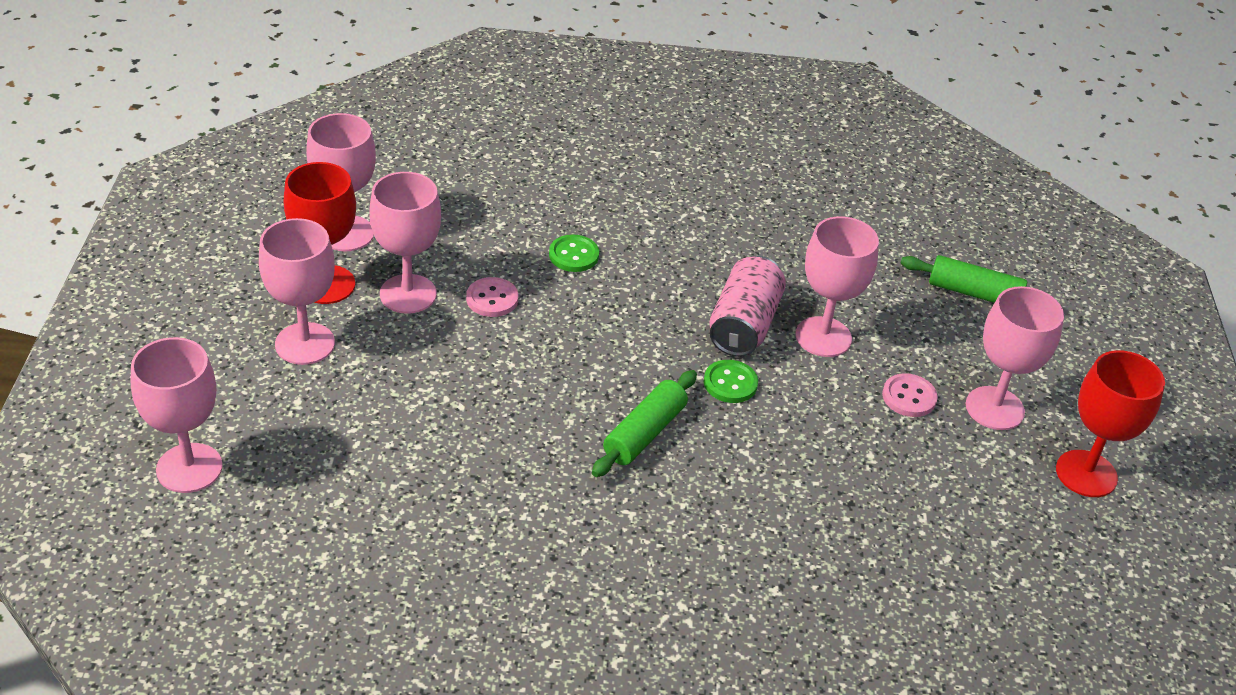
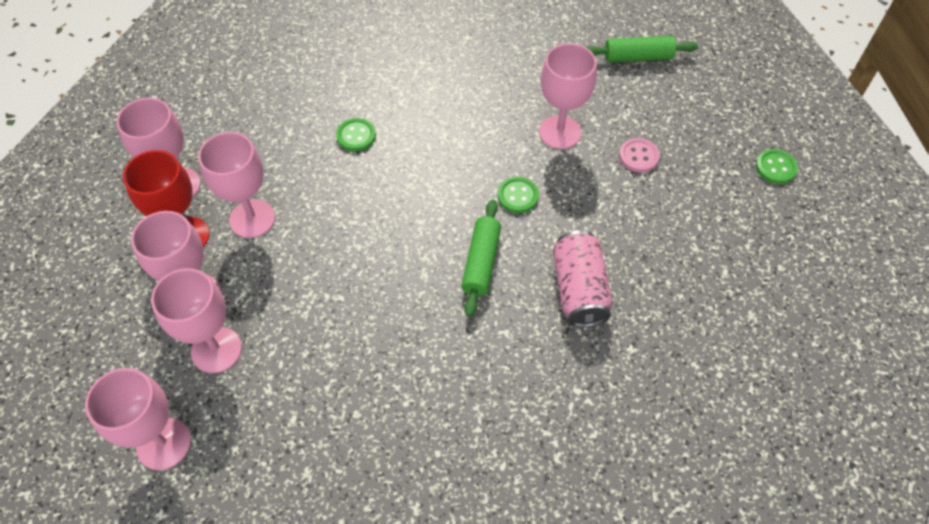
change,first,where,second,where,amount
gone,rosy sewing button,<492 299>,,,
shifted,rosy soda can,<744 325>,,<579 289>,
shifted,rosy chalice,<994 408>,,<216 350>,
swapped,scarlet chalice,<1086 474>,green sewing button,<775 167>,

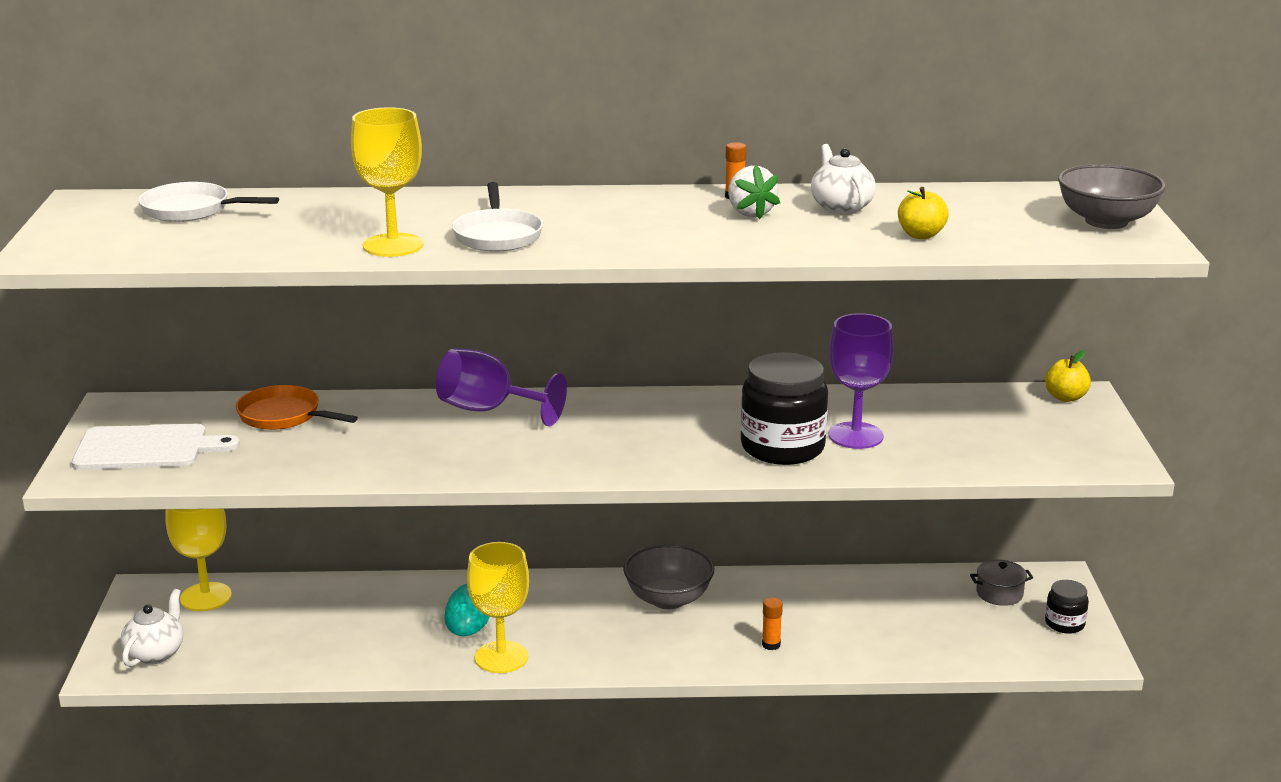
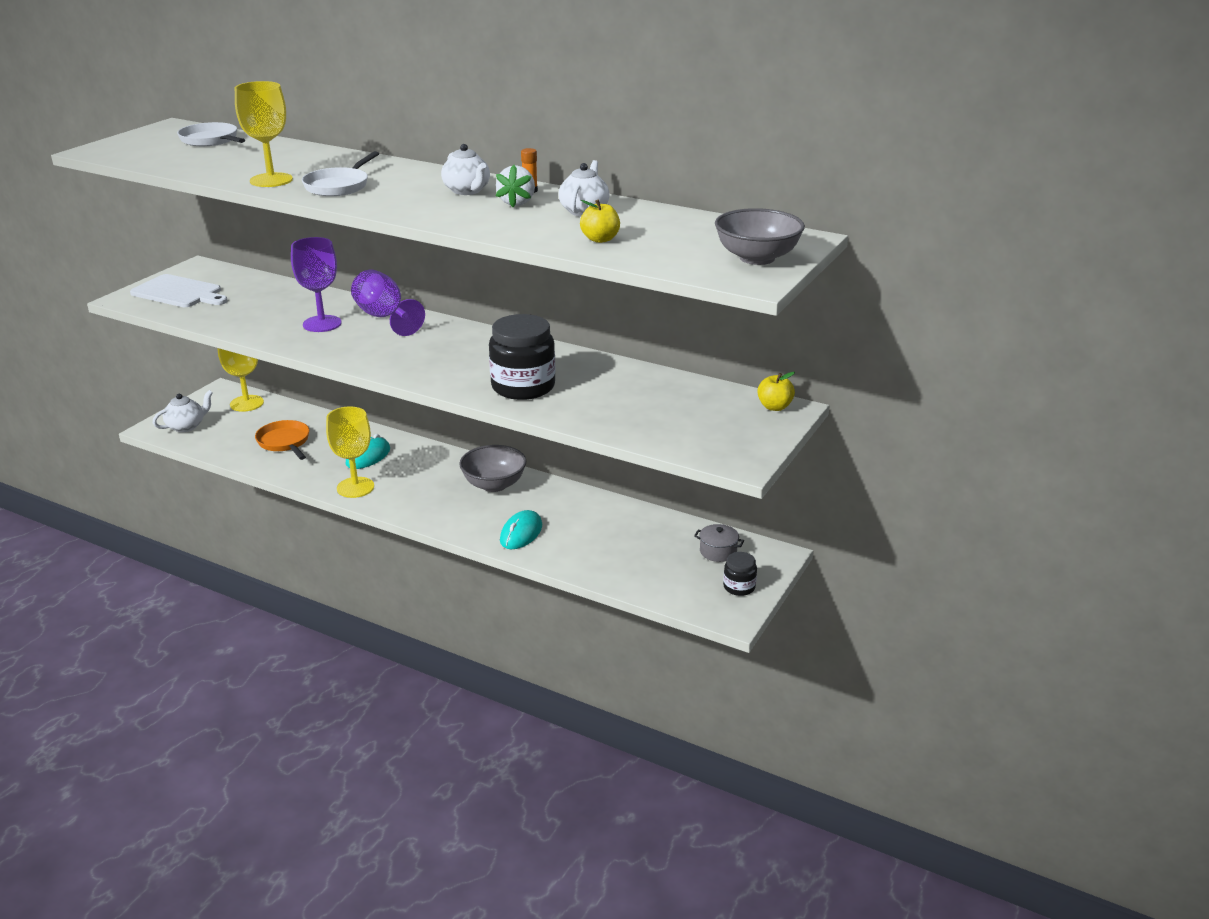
change,first,where,second,where,amount
new,,,white teapot,<467 191>,
shifted,orange-coloured skillet,<284 416>,,<284 442>,
shifted,violet chalice,<855 436>,,<322 324>,
swapped,orange-coloured stick of glue,<771 645>,aqua computer mouse,<521 533>,

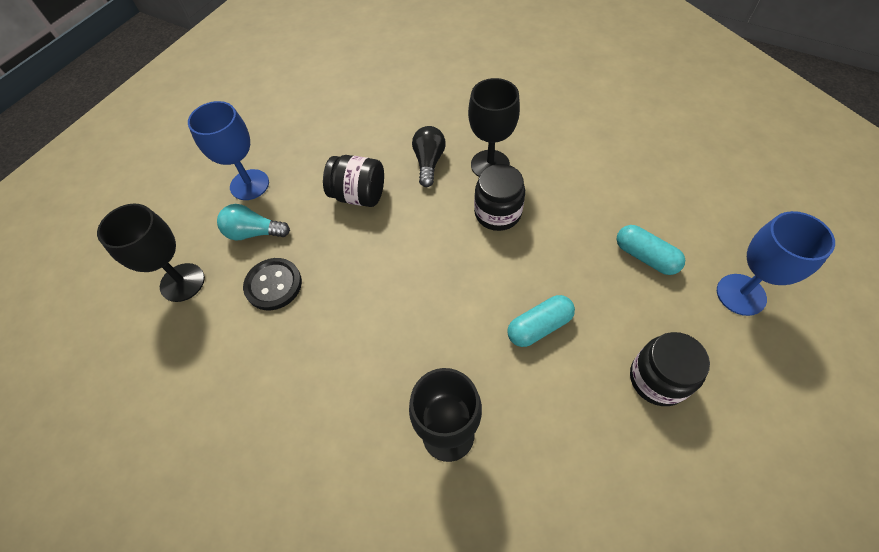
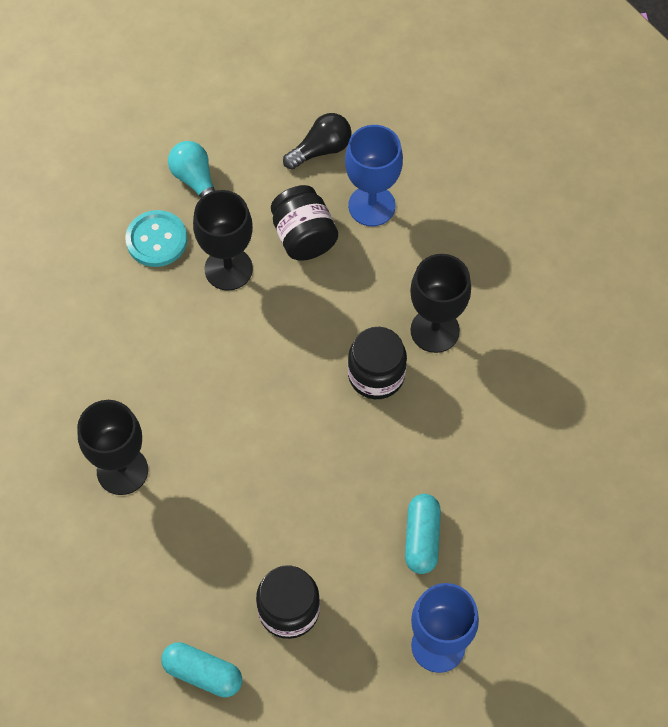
change,first,where,second,where,amount
shifted,ebony chalice,<182 282>,,<228 269>,
shifted,royal blue chalice,<249 185>,,<371 206>,
shifted,ebony light bulb,<429 162>,,<321 149>,
shifted,aqua pill shape,<539 326>,,<203 673>,
repainted,ebony sewing button,<273 285>,aqua sewing button,<156 240>,

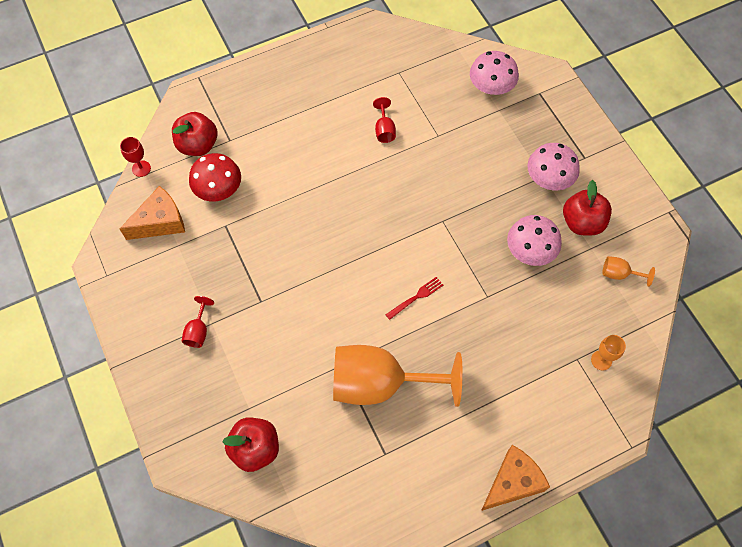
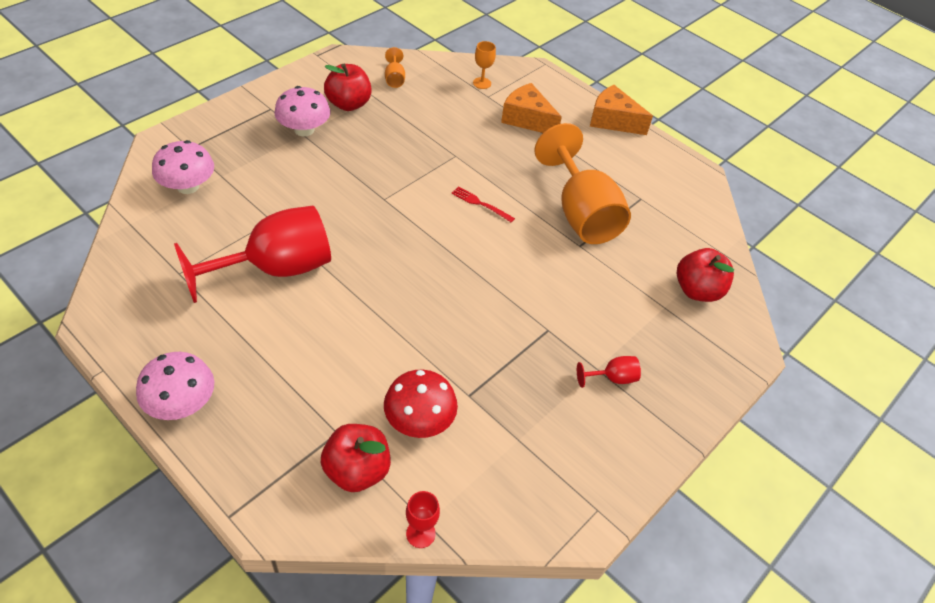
change,first,where,second,where,amount
shifted,orange-coloured piece of cheese,<160 222>,,<527 119>,
shifted,rosy mushroom,<530 250>,,<181 403>,
scaled,scarlet chalice,<384 130>,,<275 269>,x2.49

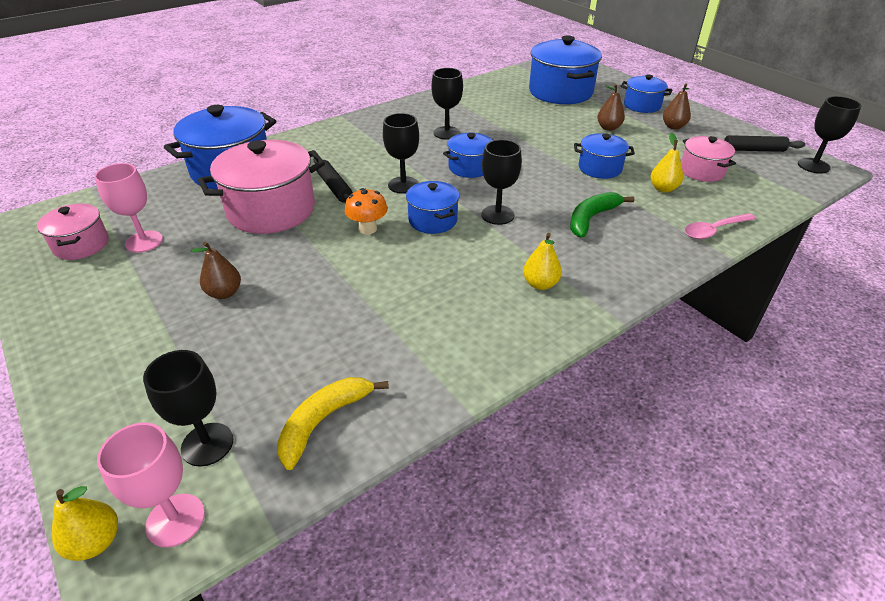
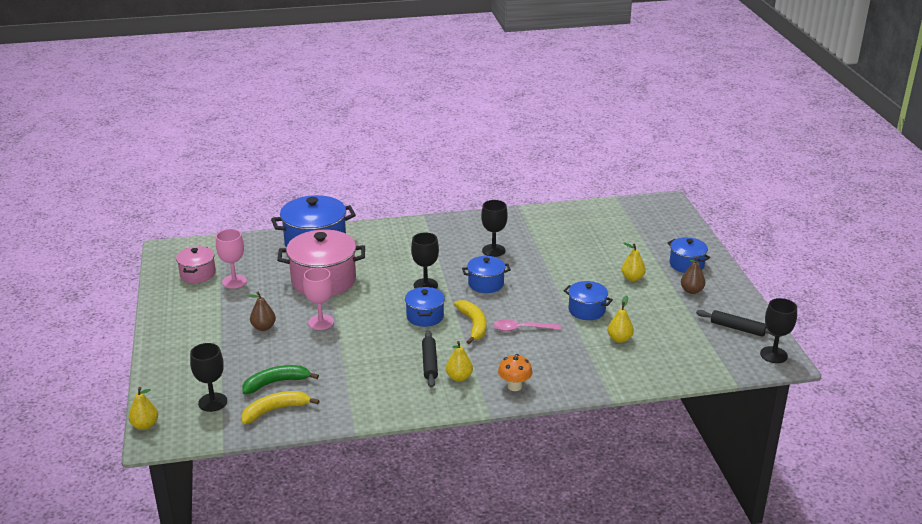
change,first,where,second,where,amount
gone,royal blue cooking pot,<560 92>,,,
gone,rosy cooking pot,<701 171>,,,
shifted,rosy chalice,<175 520>,,<321 322>,
shifted,ebony pastry roller,<334 187>,,<430 363>,
shifted,orange-coloured mushroom,<368 229>,,<514 386>,
shifted,green toy banana,<591 219>,,<276 383>,
shifted,rosy spoon,<714 230>,,<521 329>,
swapped,ebony chalice,<497 215>,bright yellow toy banana,<473 325>,
repainted,brown toy pear,<608 128>,bright yellow toy pear,<632 278>,

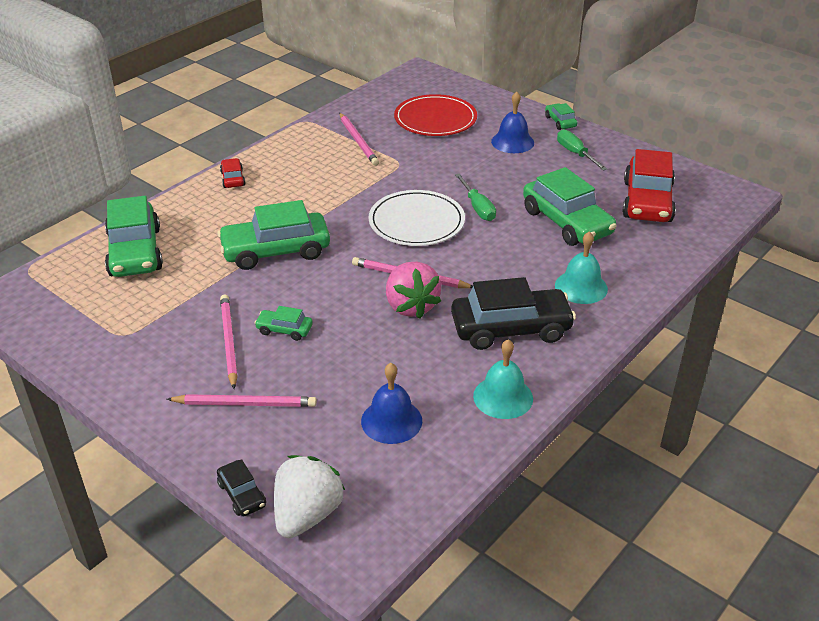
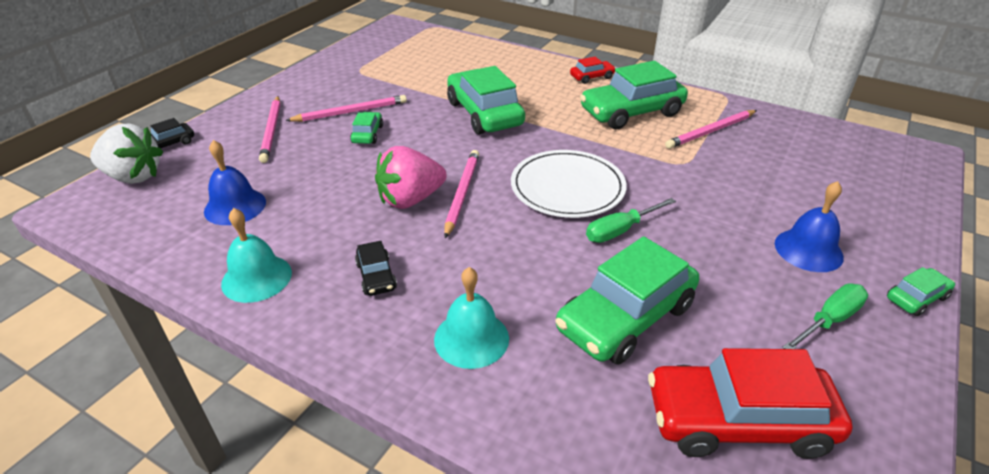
change,first,where,second,where,amount
gone,scarlet plate,<435 119>,,,
shifted,green car,<135 252>,,<631 112>,
scaled,ebony car,<511 329>,,<376 276>,x0.47

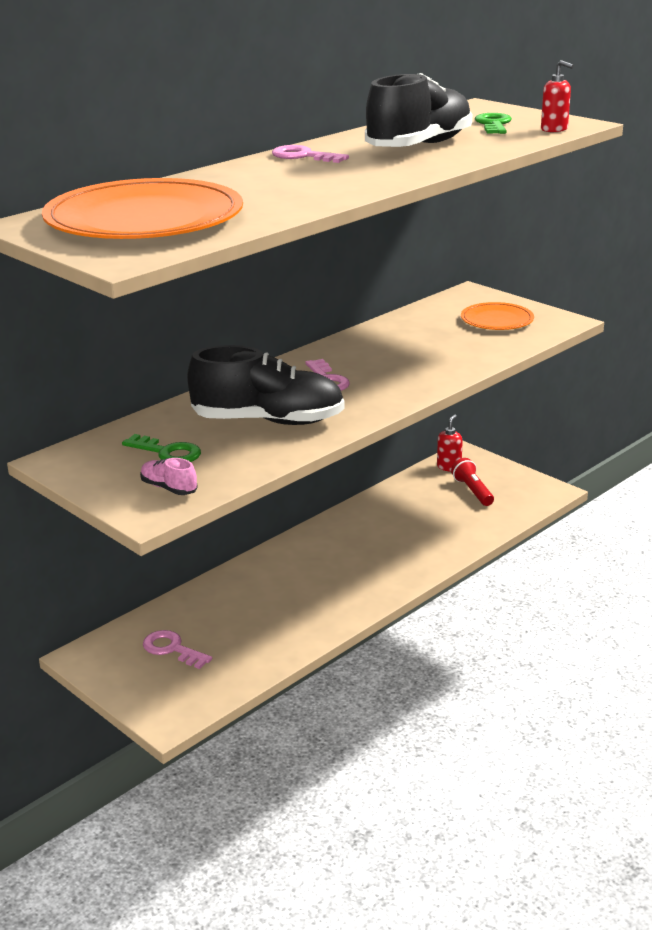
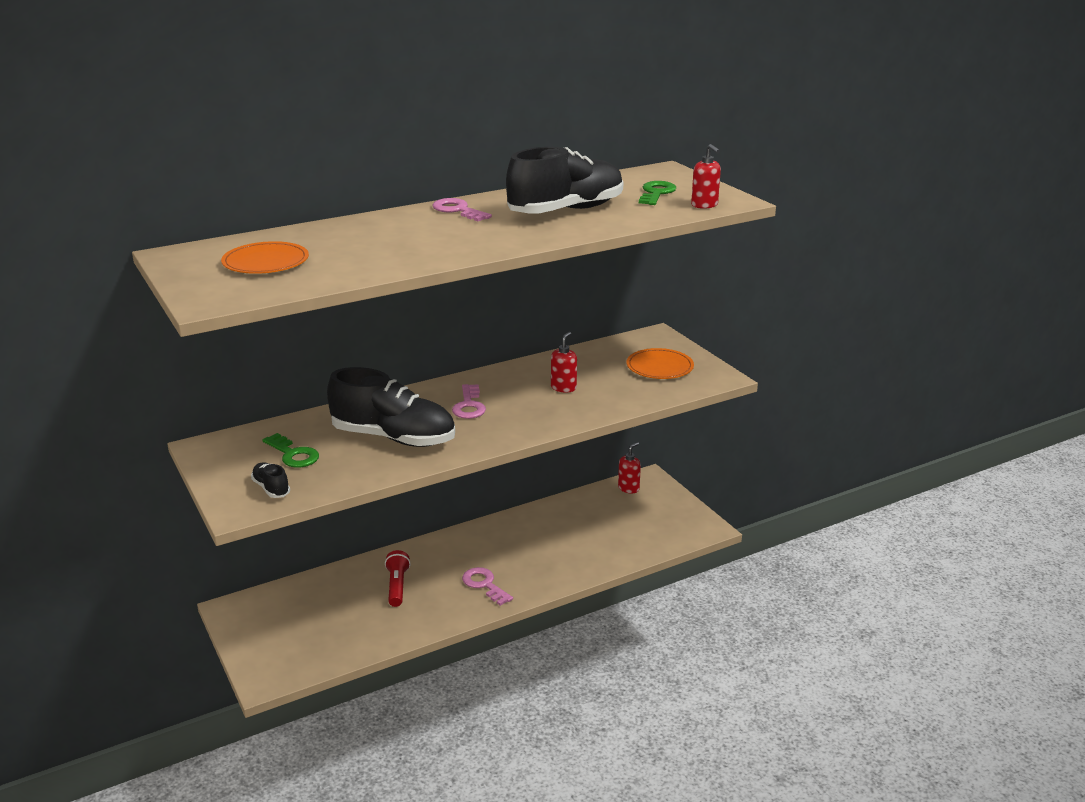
change,first,where,second,where,amount
new,,,scarlet pump bottle,<563 388>,
shifted,rosy key,<172 649>,,<484 585>,
shifted,scarlet torch,<472 491>,,<397 586>,
repainted,rosy shoe,<169 488>,ebony shoe,<271 488>,
scaled,orange-coloured plate,<144 219>,,<265 262>,x0.50

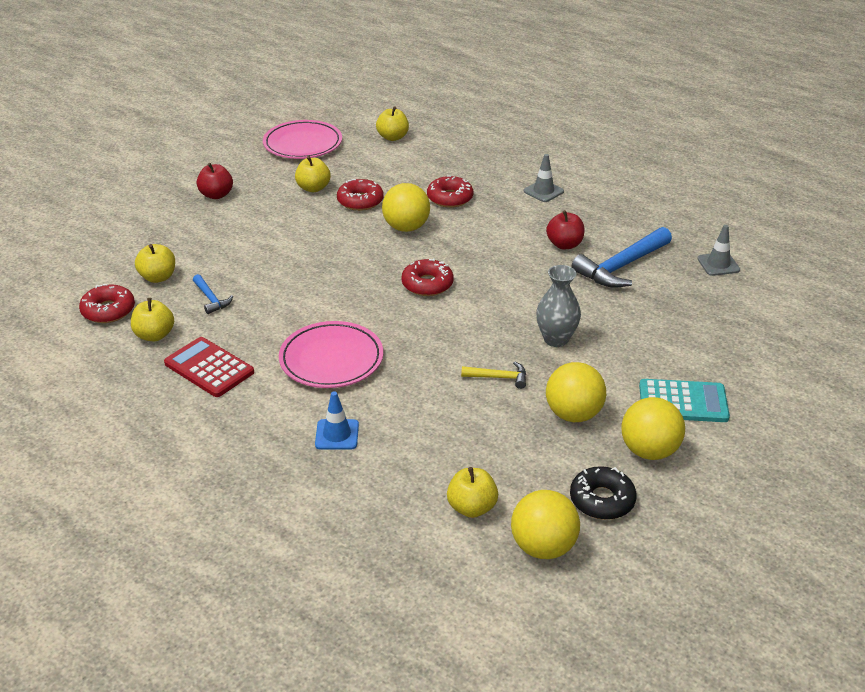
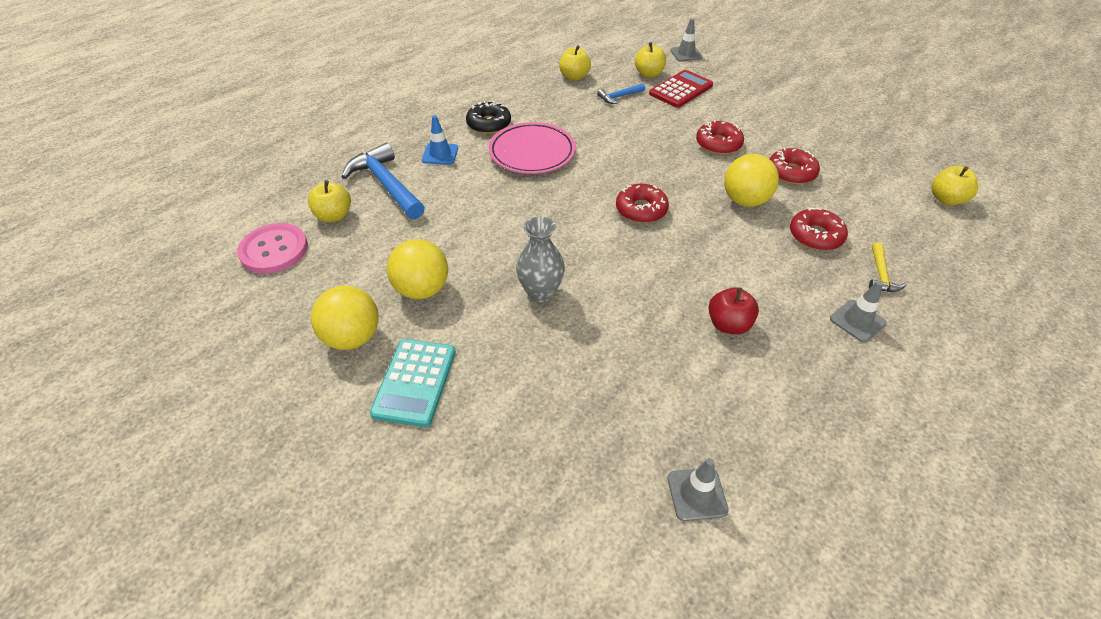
change,first,where,second,where,amount
gone,scarlet toy apple,<216 195>,,,
gone,rosy plate,<303 144>,,,
gone,bright yellow toy apple,<313 188>,,,
new,,,gray road cone,<686 54>,
shifted,scarlet donut,<108 310>,,<718 144>,
shifted,scarlet calculator,<209 368>,,<681 90>,
shifted,bright yellow claw hammer,<499 377>,,<881 275>,
shifted,ebony donut,<602 500>,,<489 124>,
shifted,royal blue claw hammer,<621 267>,,<386 184>,
swapped,bright yellow play ball,<543 547>,rosy sewing button,<274 250>,

